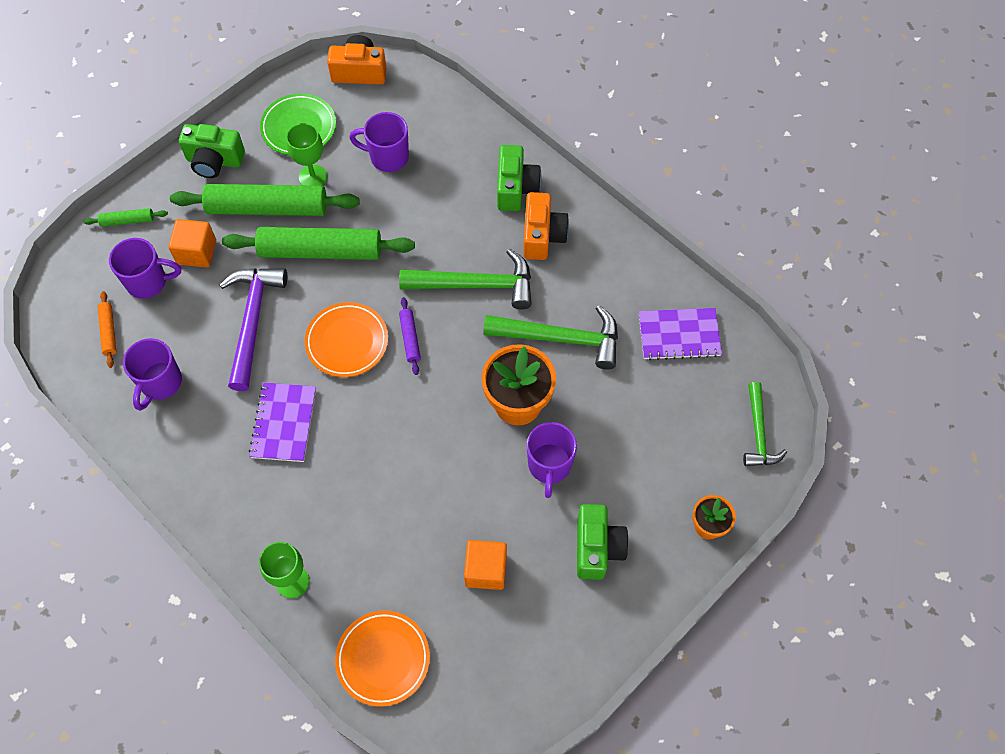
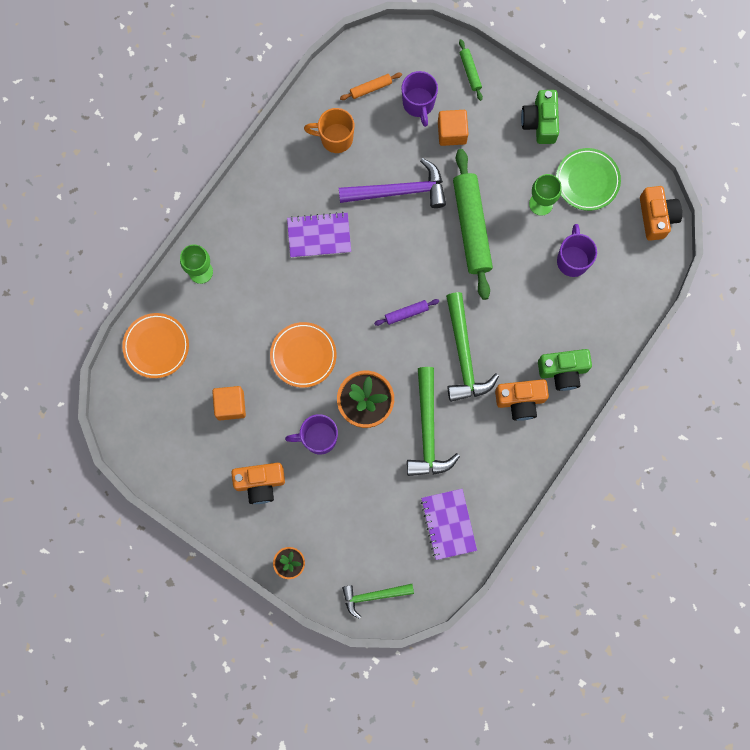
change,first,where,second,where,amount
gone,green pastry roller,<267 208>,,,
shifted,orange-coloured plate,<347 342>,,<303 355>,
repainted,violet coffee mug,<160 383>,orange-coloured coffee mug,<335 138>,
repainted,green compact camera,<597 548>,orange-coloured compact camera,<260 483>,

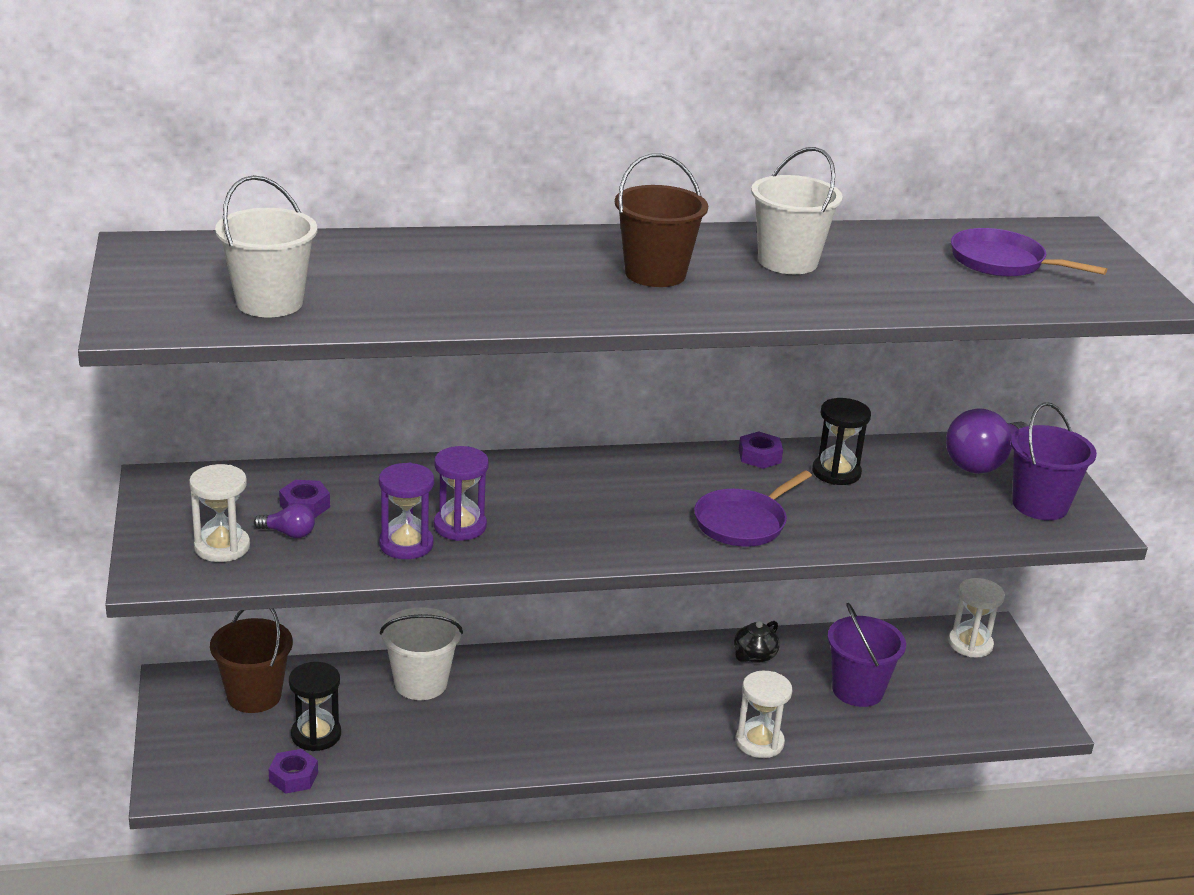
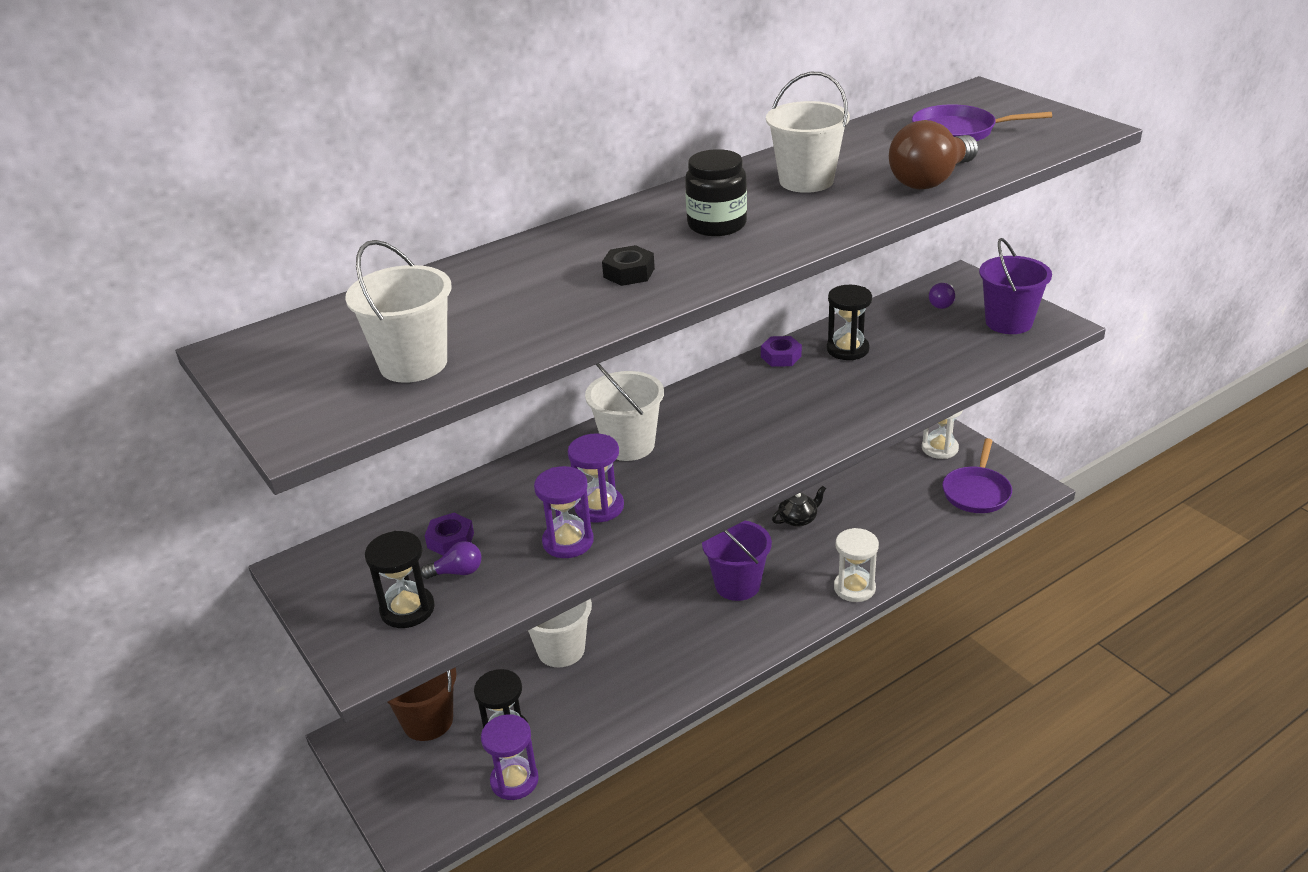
change,first,where,second,where,amount
new,,,white bucket,<629 445>,
new,,,ebony nut,<629 273>,
new,,,brown light bulb,<930 180>,
shifted,violet skillet,<743 522>,,<976 492>,
shifted,violet bucket,<857 690>,,<737 585>,
swapped,violet nut,<293 777>,violet sand timer,<514 780>,
swapped,brown bucket,<655 274>,ebony preserve jar,<717 225>,
repainted,white sand timer,<222 547>,ebony sand timer,<407 609>,
rotated,ebony teapot,<754 655>,,<798 519>,135 degrees counterclockwise
scaled,violet light bulb,<983 463>,,<942 303>,x0.48

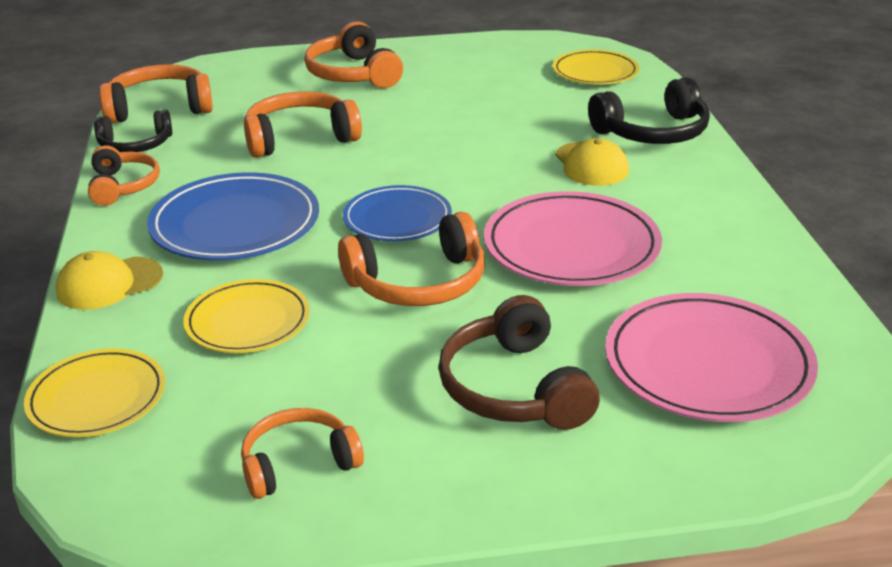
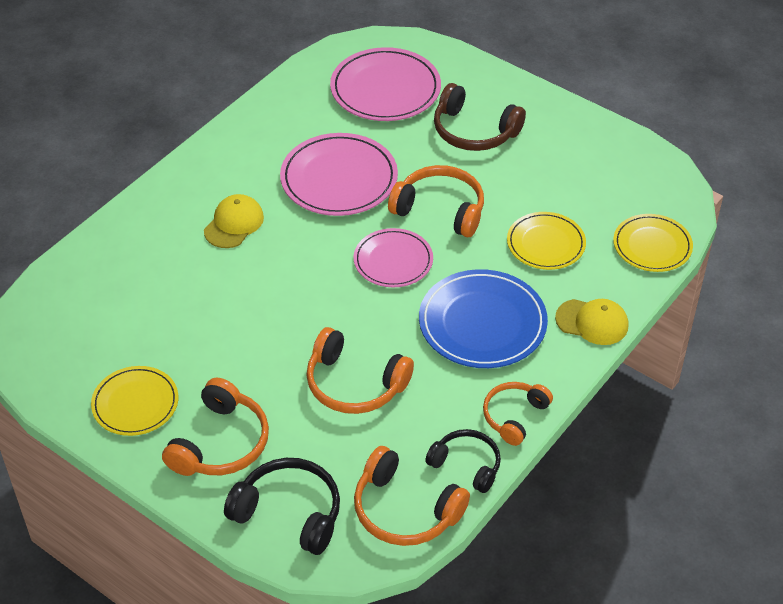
change,first,where,second,where,amount
gone,orange-coloured headset,<298 463>,,,
shifted,bright yellow plate,<595 72>,,<135 403>,
shifted,ebony headset,<653 132>,,<289 513>,
repainted,royal blue plate,<397 218>,rosy plate,<393 261>,
rotated,brown headset,<514 388>,,<474 131>,90 degrees clockwise

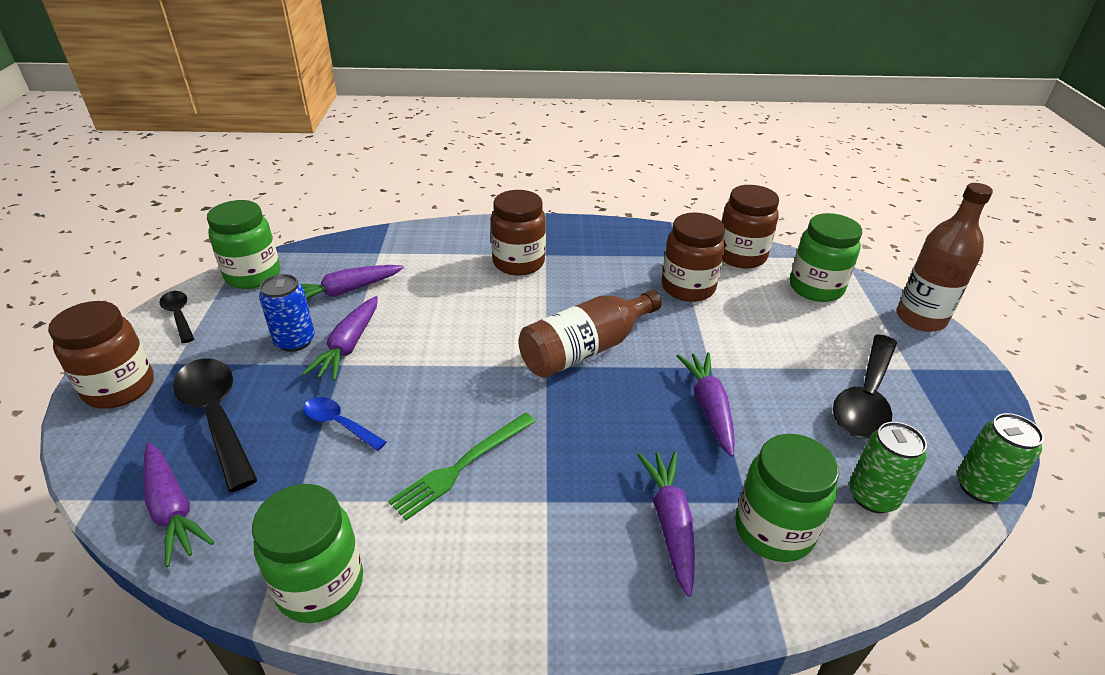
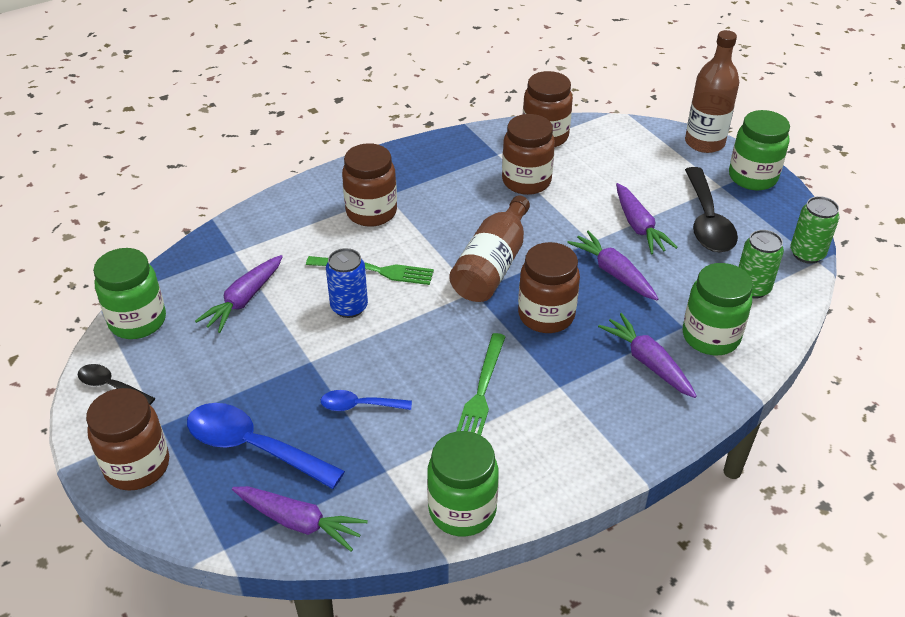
change,first,where,second,where,amount
new,,,green dinner fork,<374 270>,
new,,,brown preserve jar,<546 315>,
shifted,royal blue soda can,<295 341>,,<349 307>,
shifted,violet toy carrot,<348 346>,,<638 226>,
shifted,green preserve jar,<815 288>,,<752 177>,
repainted,ebony spoon,<216 417>,royal blue spoon,<253 447>,

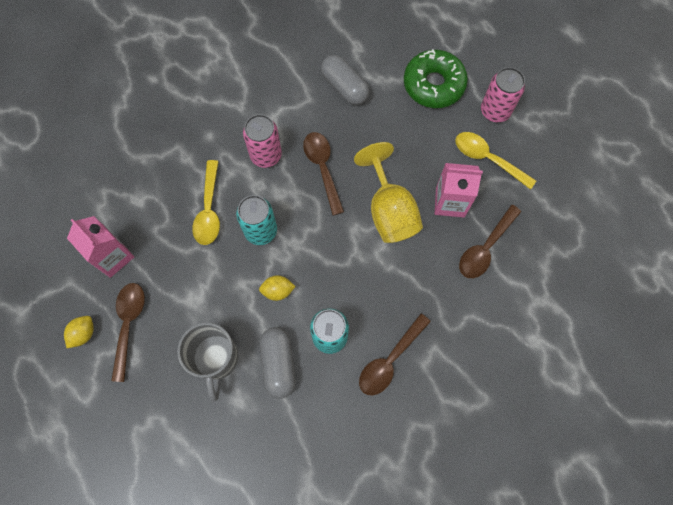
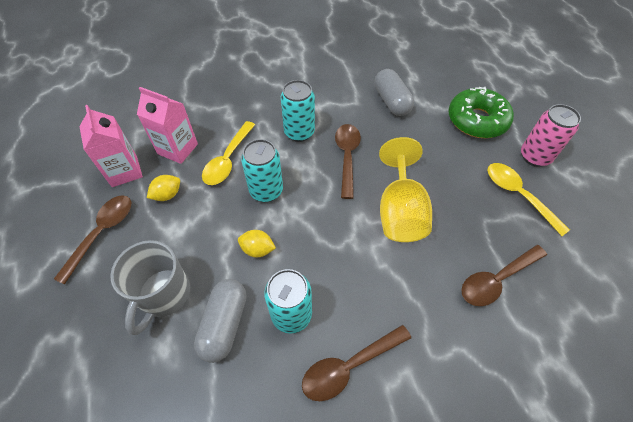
change,first,where,second,where,amount
shifted,bright yellow lemon,<83 333>,,<167 195>,
shifted,rosy juice carton,<450 202>,,<178 149>,
repainted,rosy soda can,<266 155>,aqua soda can,<299 132>,

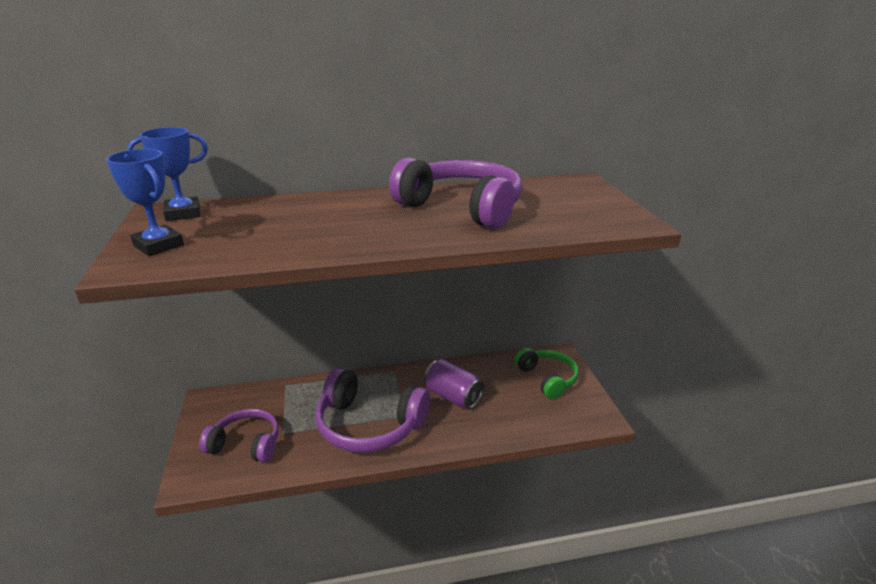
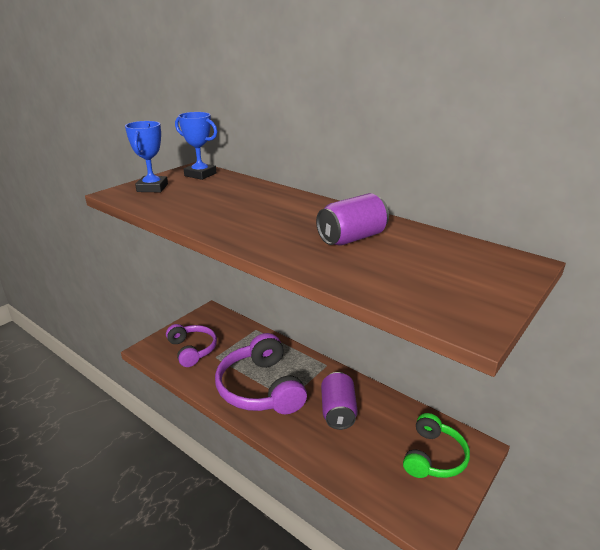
change,first,where,second,where,amount
swapped,violet headset,<462 208>,violet soda can,<352 238>,

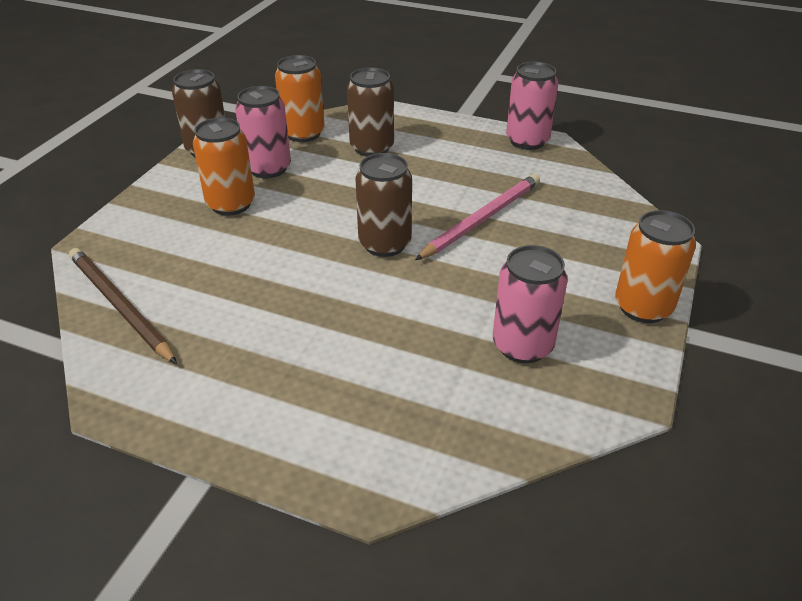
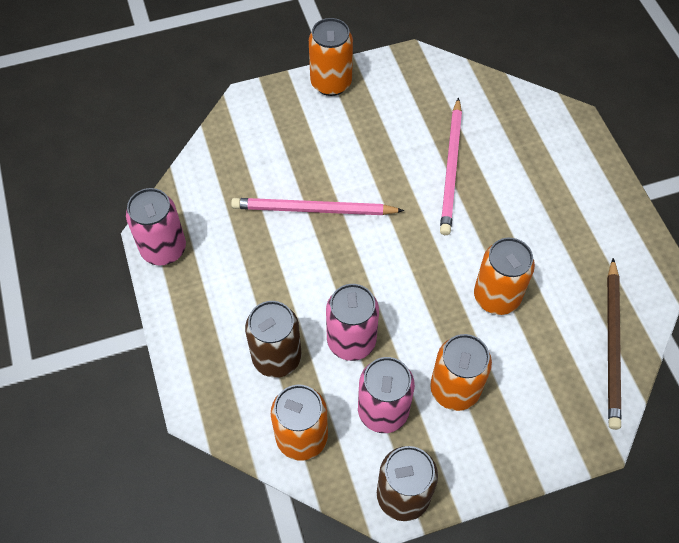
change,first,where,second,where,amount
gone,brown soda can,<385 244>,,,
new,,,rosy pencil,<451 169>,
new,,,orange-coloured soda can,<496 297>,
shifted,rosy soda can,<522 345>,,<351 341>,

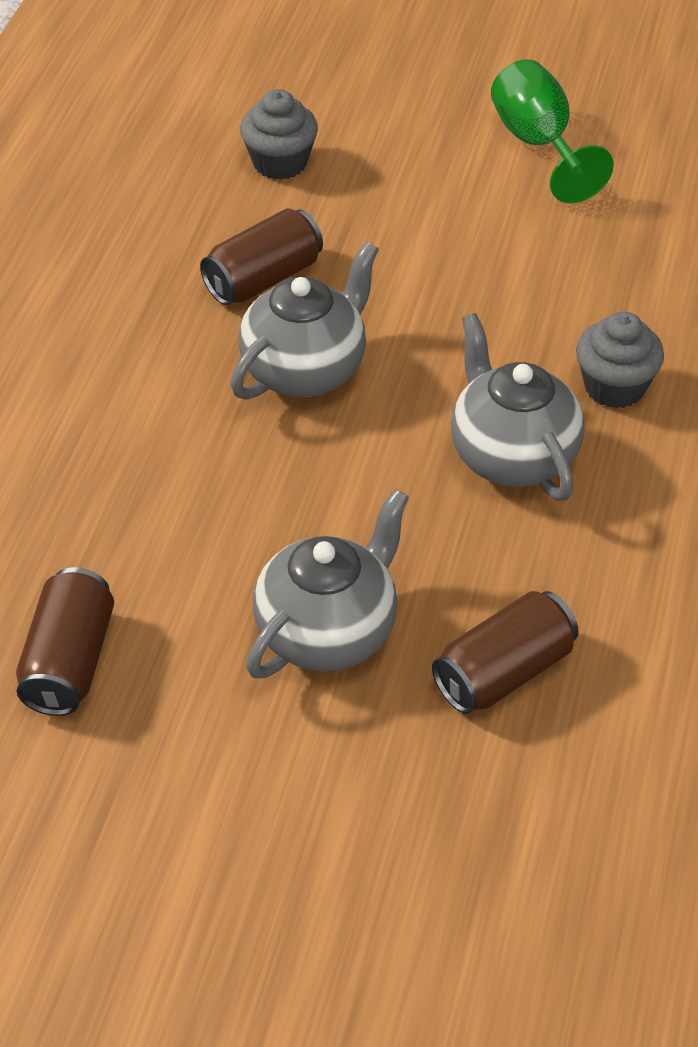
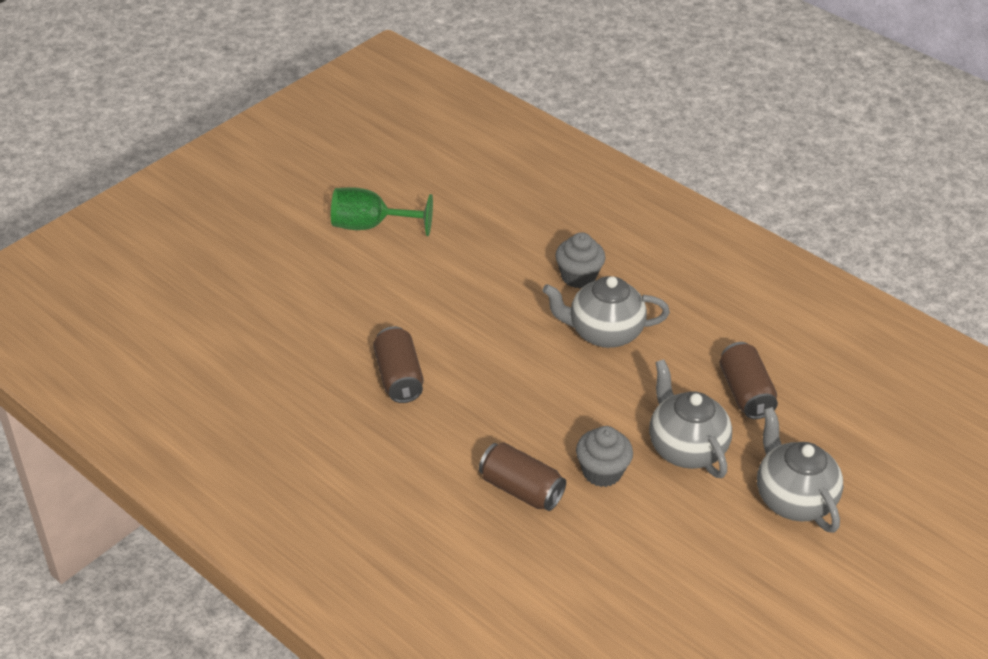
change,first,where,second,where,amount
shifted,brown soda can,<69 661>,,<521 489>,
shifted,gray teapot,<305 370>,,<793 499>,
shifted,gray cupcake,<280 162>,,<602 472>,

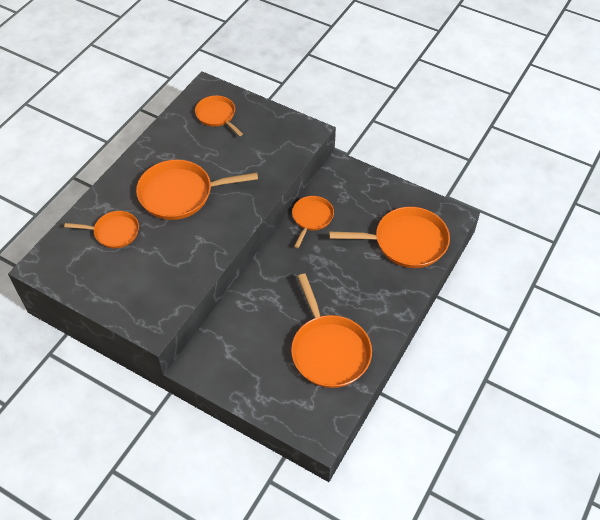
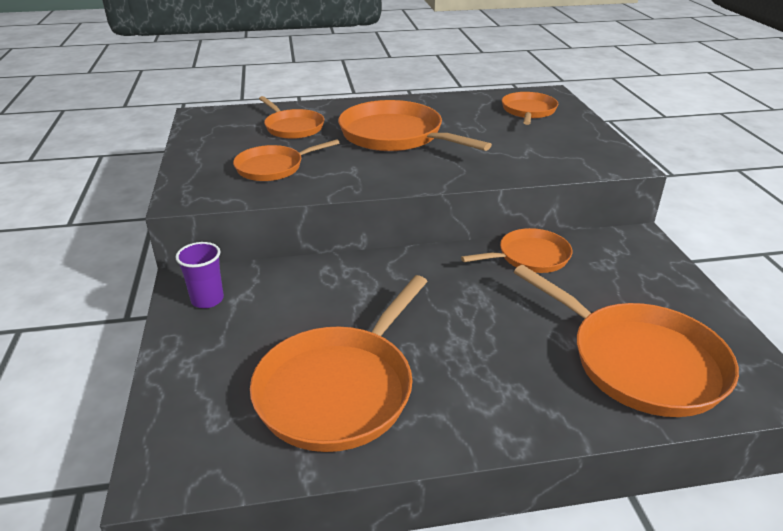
change,first,where,second,where,amount
new,,,violet beaker,<207 300>,
new,,,orange-coloured skillet,<273 167>,

